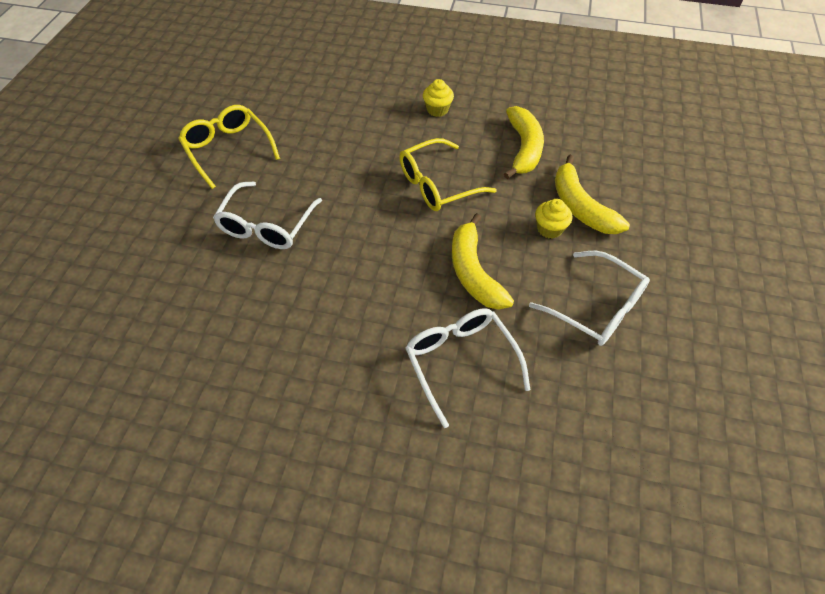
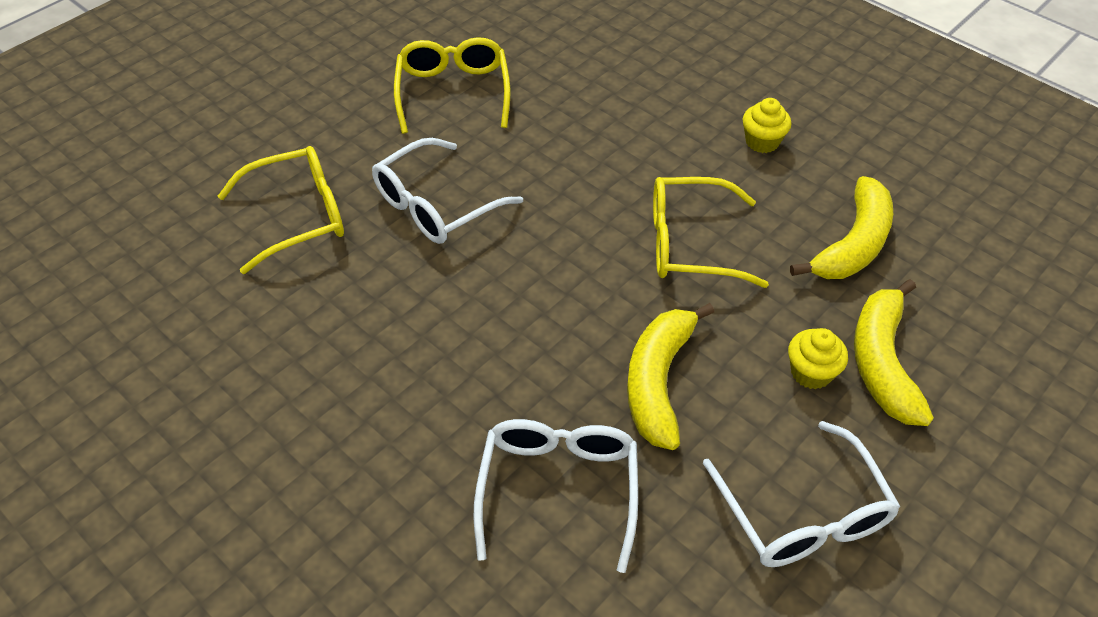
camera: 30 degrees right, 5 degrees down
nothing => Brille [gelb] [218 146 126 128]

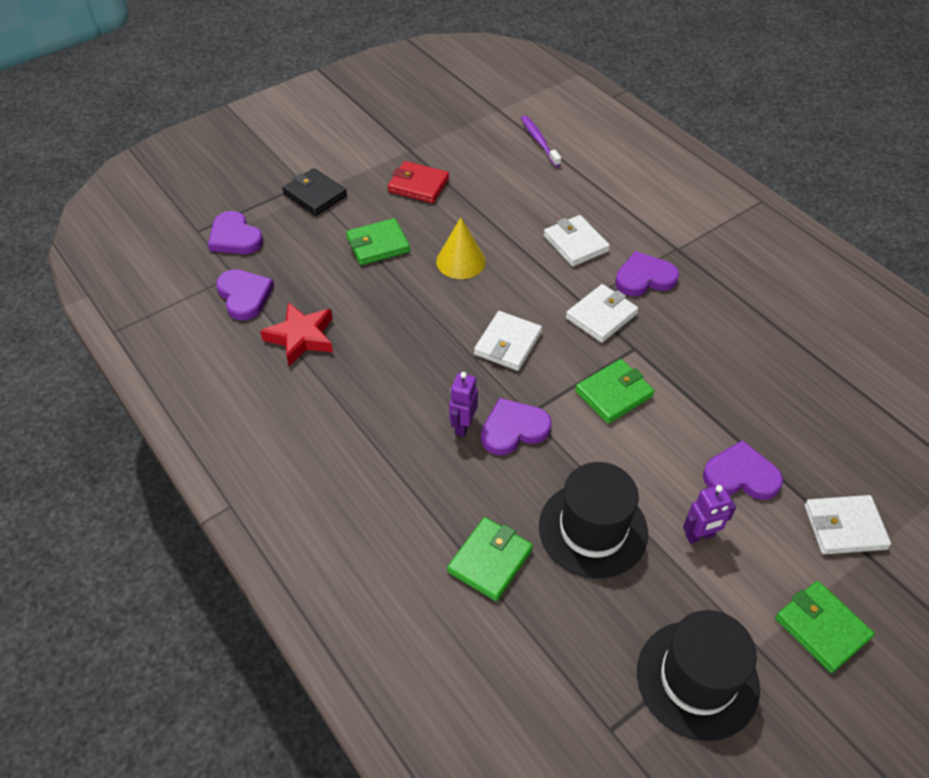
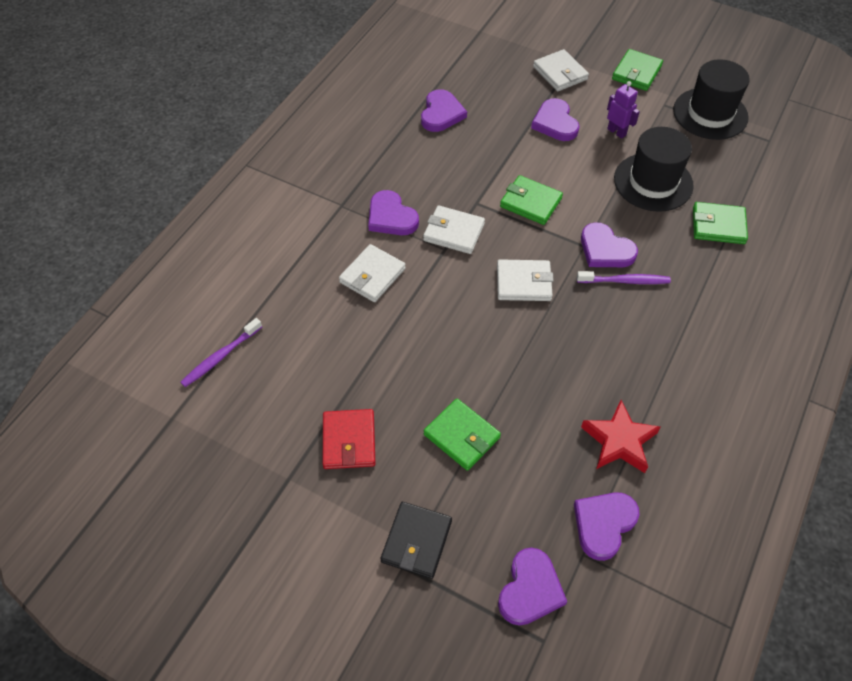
camera: 115 degrees left, 5 degrees up
Kegel [gelb] [436 217 50 62] => nothing
Roboter [lila] [449 372 29 65] => Zahnbürste [lila] [577 271 94 13]
nothing => Herz [lila] [421 89 46 43]

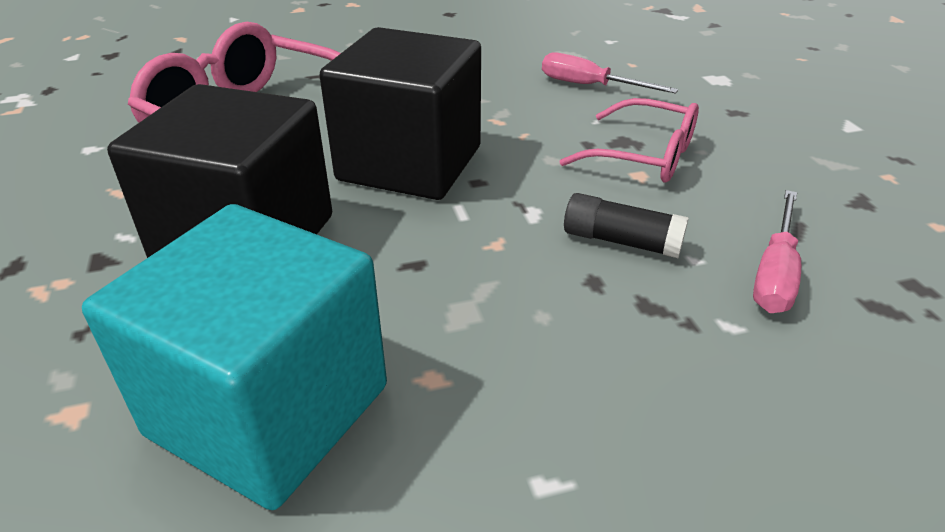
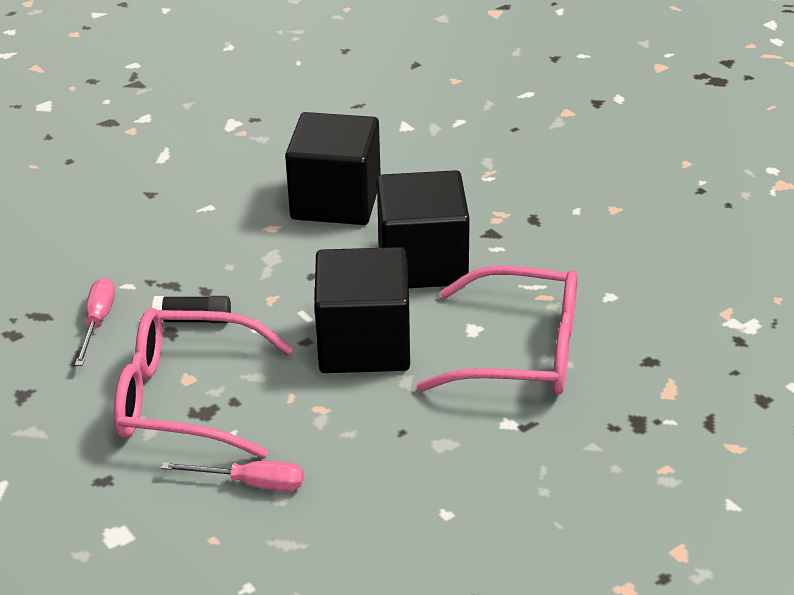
camera: 160 degrees right, 0 degrees up
Kubus [türkis] [82 204 305 306] => Kubus [schwarz] [285 112 96 113]
Brille [rosa] [559 98 140 85] => Brille [rosa] [114 308 179 151], x1.67

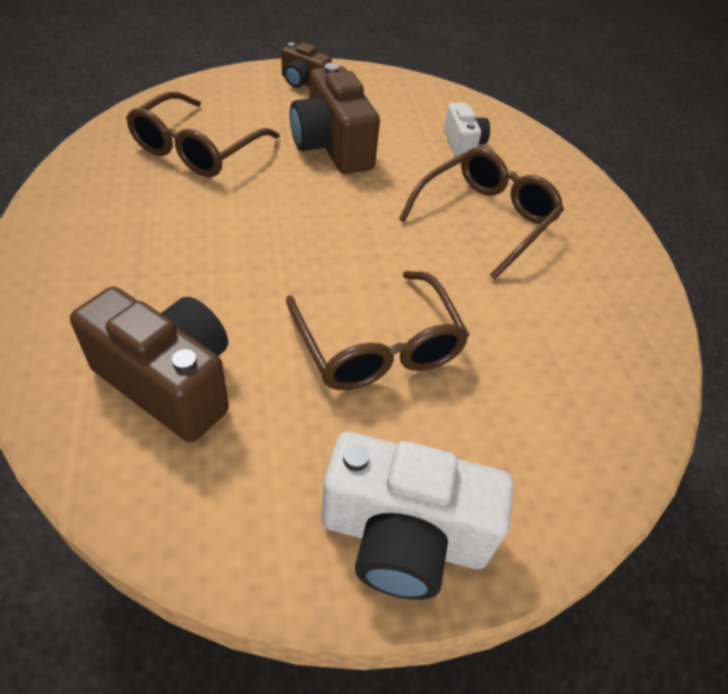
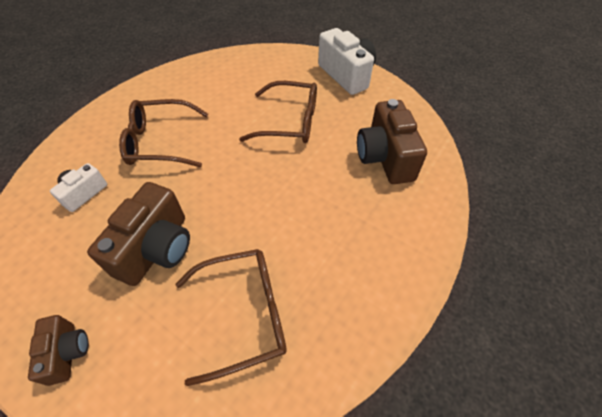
camera: 130 degrees left, 5 degrees up
Brille [braun] [286 271 184 119] => Brille [braun] [239 81 78 62], 75 degrees clockwise

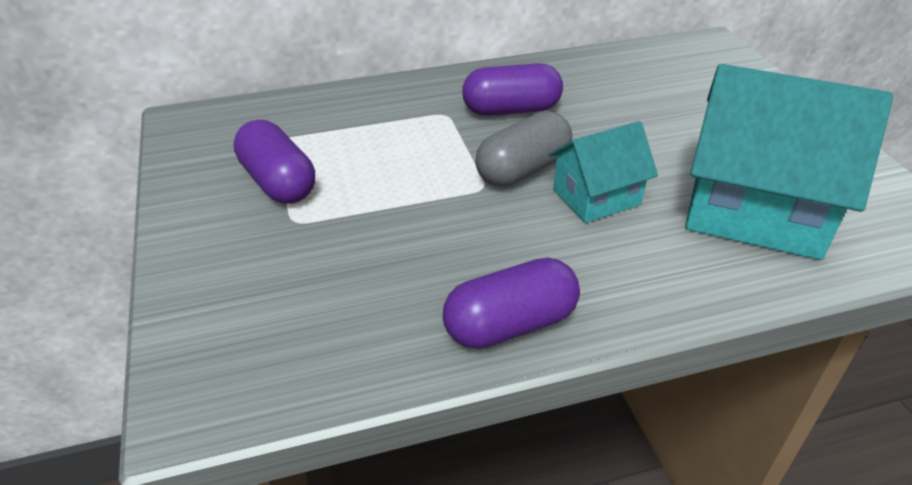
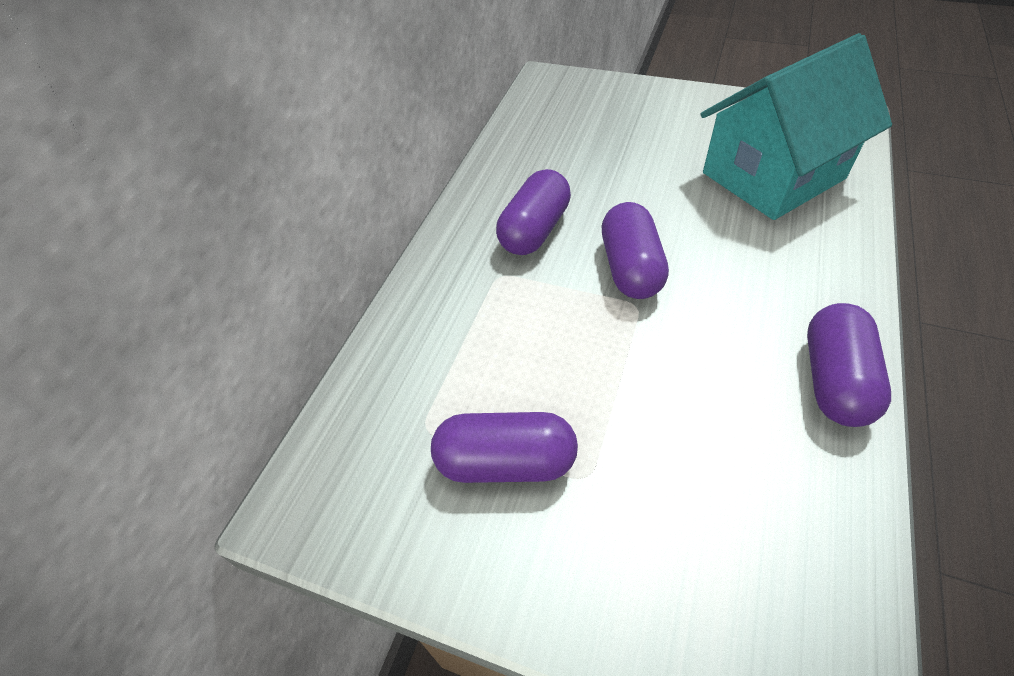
camera: 50 degrees left, 10 degrees up
Kapsel [grau] [475 111 97 76] => Kapsel [lila] [602 202 67 97]
Haus [türkis] [548 121 110 102] => nothing

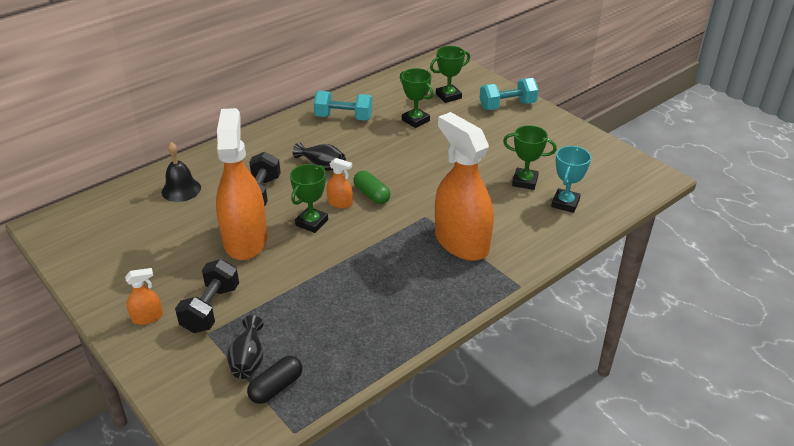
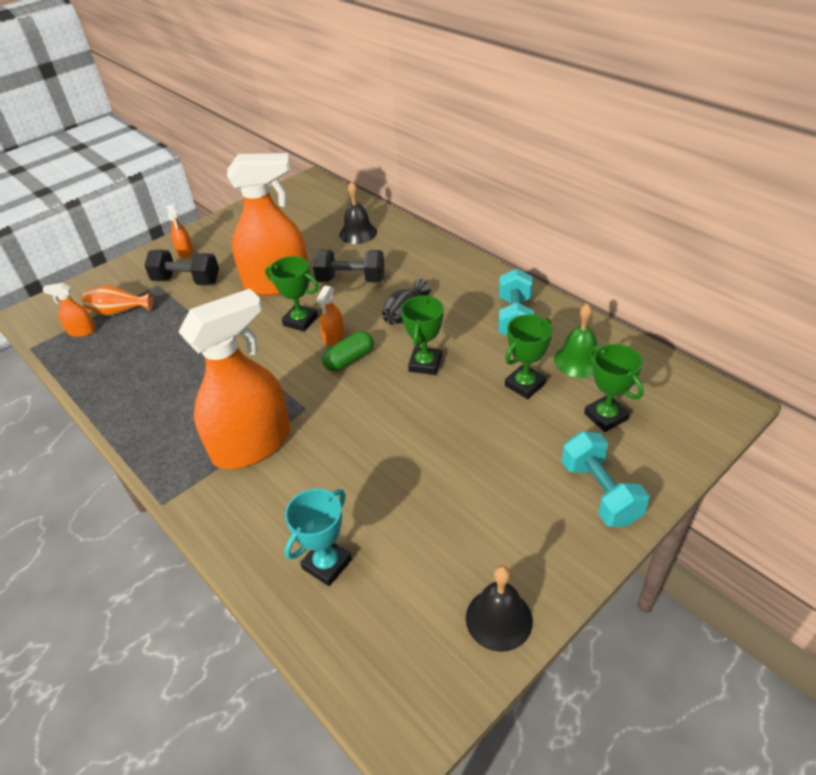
camera: 90 degrees right, 5 degrees up
Vase [schwarz] [227 315 36 64] => Vase [orange] [82 285 71 31]
Kapsel [schwarz] [247 356 55 48] => Sprühflasche [orange] [42 283 54 54]
Pokal [grün] [503 125 54 65] => Pokal [grün] [401 295 43 80], moved
Pokal [türkis] [551 146 40 67] => Pokal [türkis] [285 489 67 97], 75 degrees counterclockwise
nothing => Glocke [schwarz] [466 565 67 87]
nothing => Glocke [grün] [554 304 43 74]

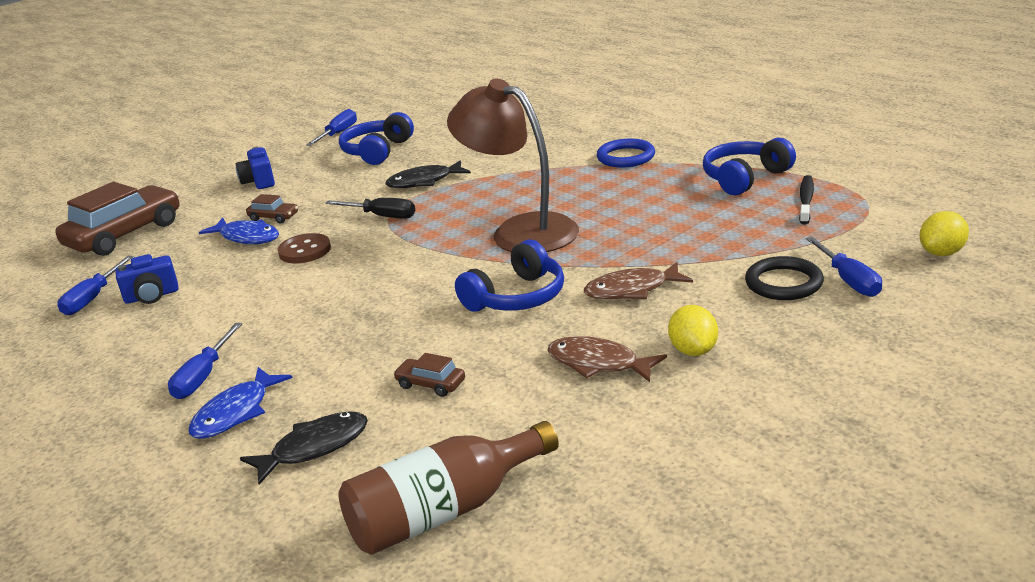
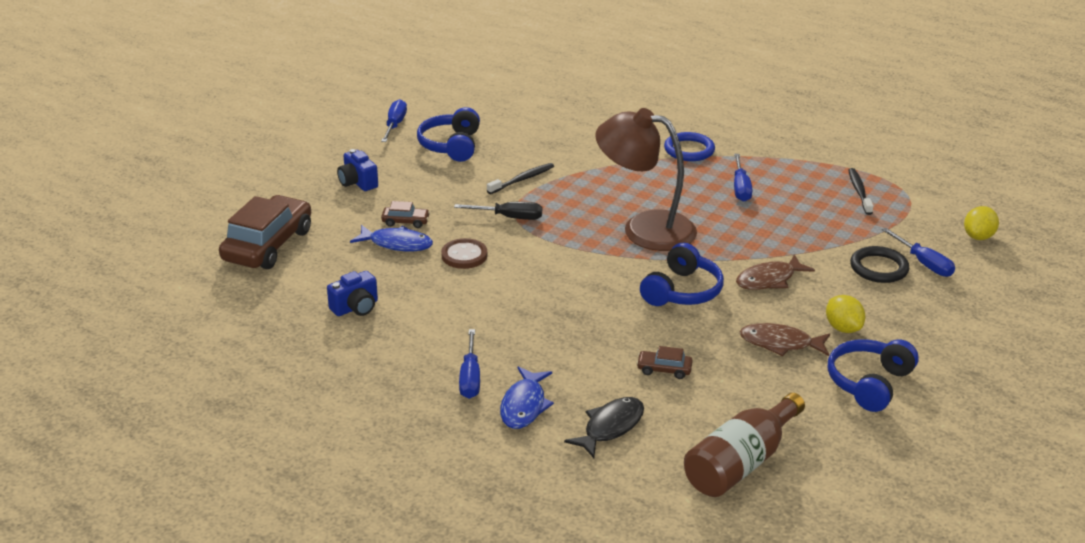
camera: 20 degrees left, 5 degrees up
Schraubenzieher [blau] [58 256 76 59] => Schraubenzieher [blau] [734 154 18 48], moved
Fisch [schwarz] [386 160 85 28] => Zahnbürste [schwarz] [487 163 67 31]
Kopfhörer [blau] [703 138 93 57] => Kopfhörer [blau] [828 339 91 73], moved

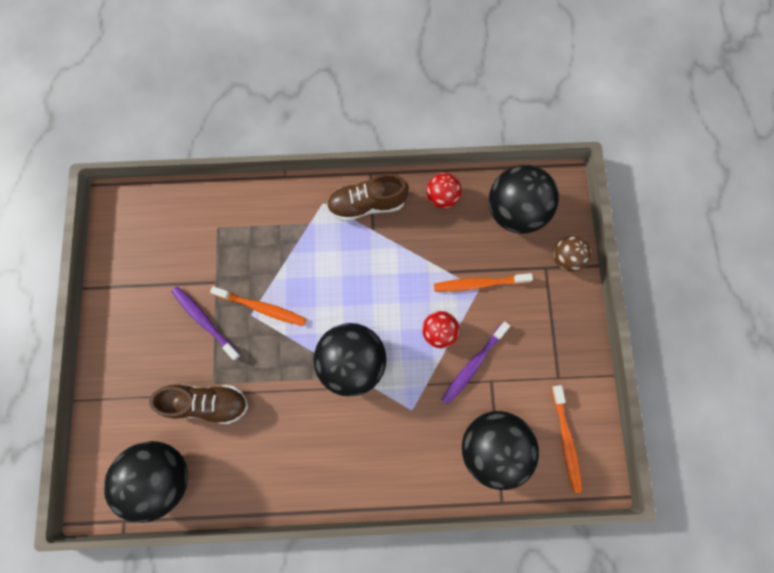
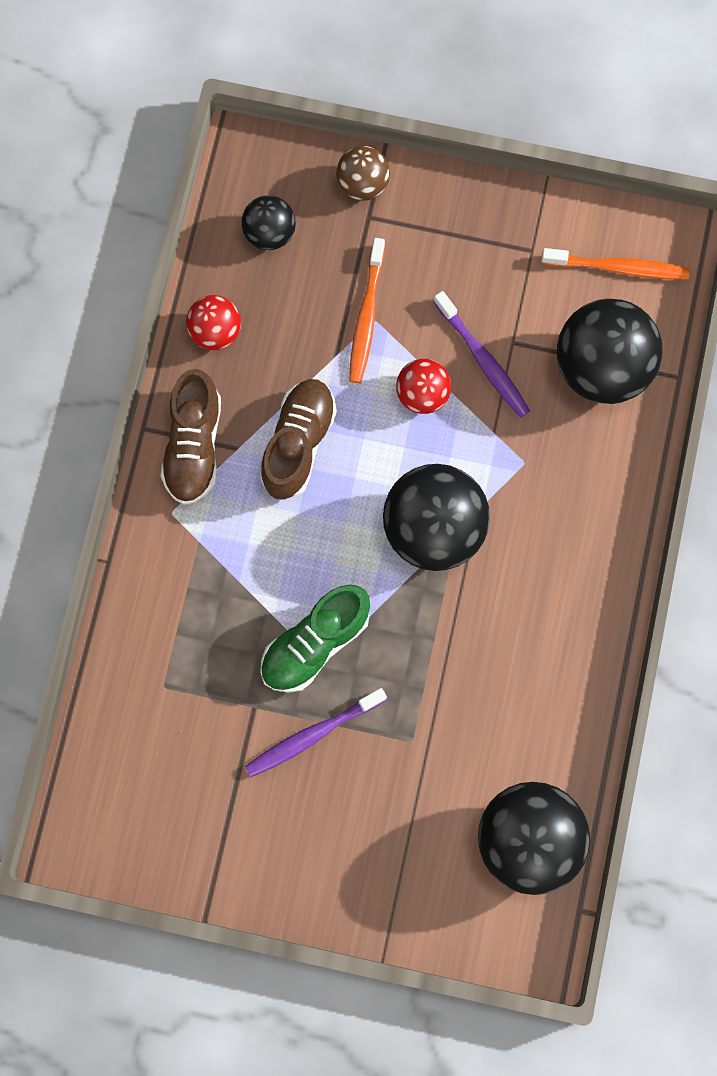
camera: 75 degrees left, 0 degrees up
Schuh [braun] [149 385 99 39] => Schuh [braun] [260 379 77 121], moved
Zahnbürste [orange] [210 286 96 40] => Schuh [grün] [260 585 110 108]
Ball [schwarz] [489 165 70 69] => Ball [schwarz] [241 195 55 55], x0.53

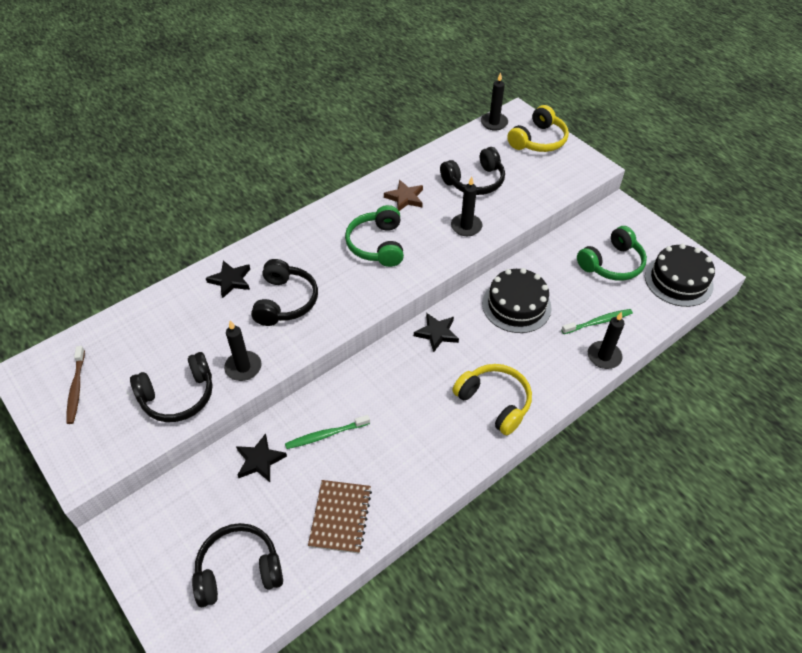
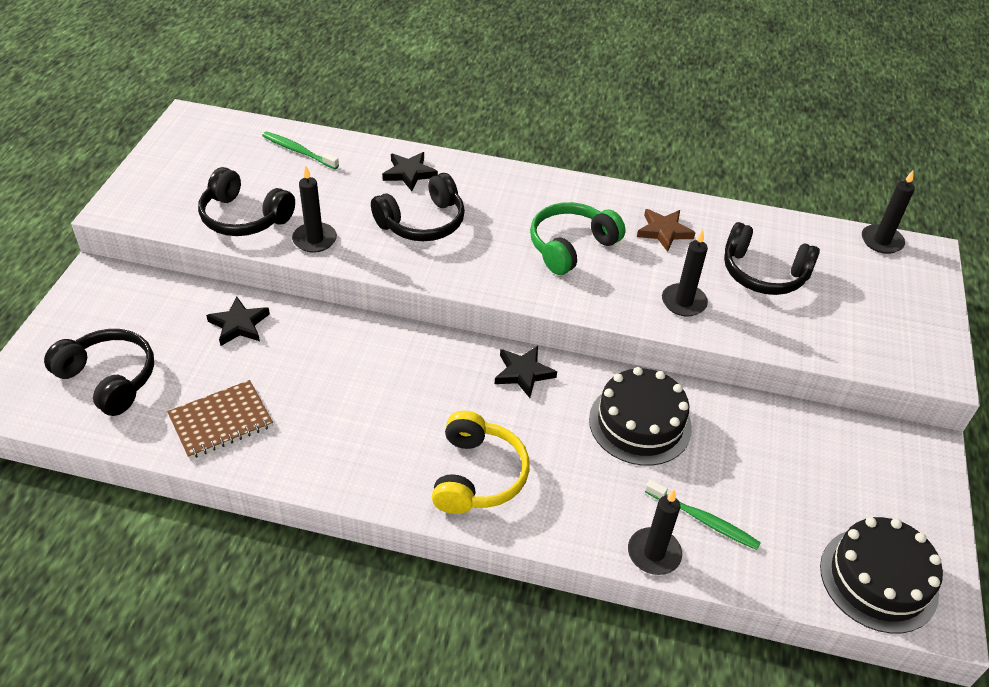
camera: 50 degrees right, 5 degrees down
Zahnbürste [braun] [66 346 19 78] => nothing
Zahnbürste [grün] [285 415 85 34] => Zahnbürste [grün] [262 132 77 37], moved
Kopfhörer [gelb] [507 105 62 47] => nothing
Kopfhörer [grün] [577 226 70 55] => nothing

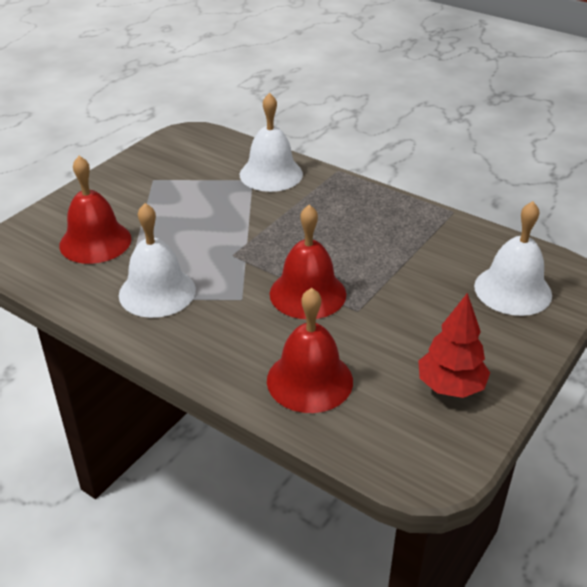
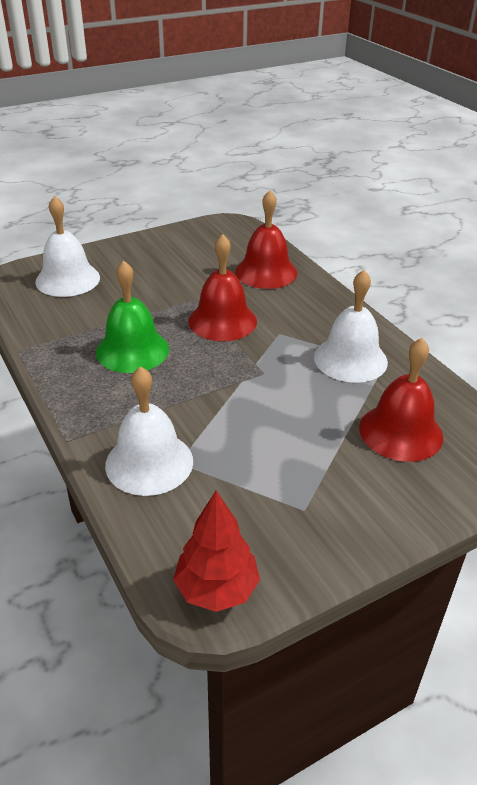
camera: 155 degrees left, 0 degrees up
Baum [rot] [418 293 72 105] => Baum [rot] [173 490 87 122], moved
nothing => Glocke [grün] [96 261 73 112]

